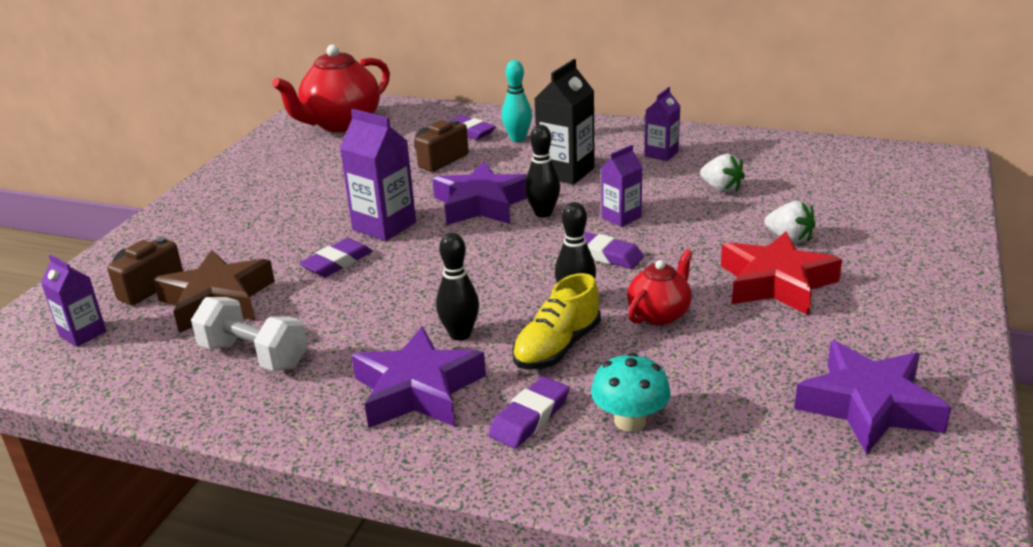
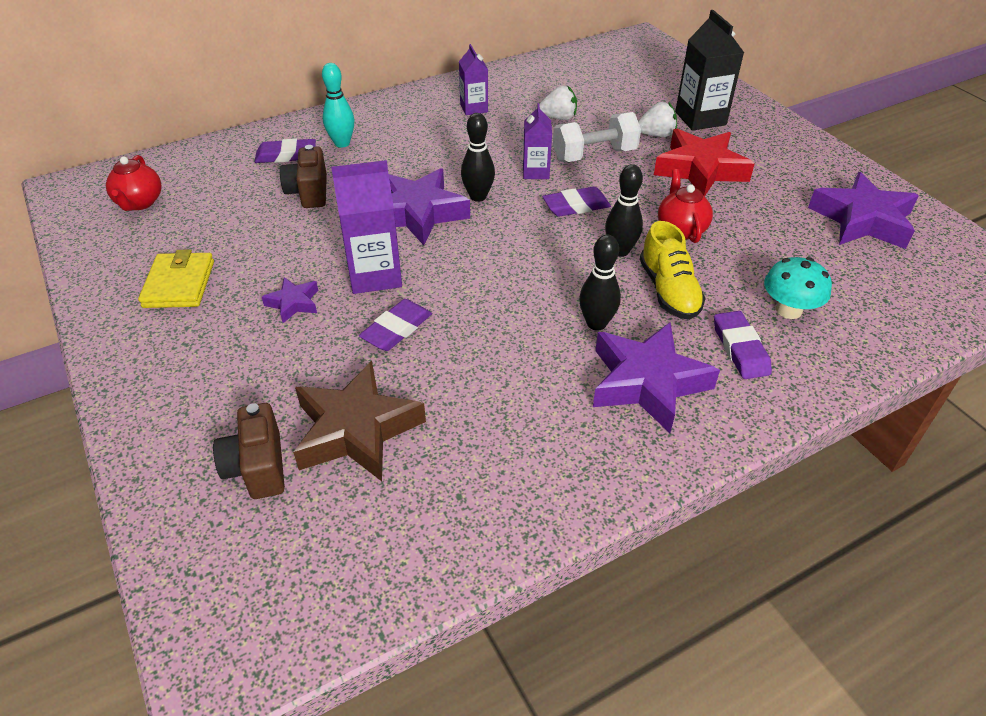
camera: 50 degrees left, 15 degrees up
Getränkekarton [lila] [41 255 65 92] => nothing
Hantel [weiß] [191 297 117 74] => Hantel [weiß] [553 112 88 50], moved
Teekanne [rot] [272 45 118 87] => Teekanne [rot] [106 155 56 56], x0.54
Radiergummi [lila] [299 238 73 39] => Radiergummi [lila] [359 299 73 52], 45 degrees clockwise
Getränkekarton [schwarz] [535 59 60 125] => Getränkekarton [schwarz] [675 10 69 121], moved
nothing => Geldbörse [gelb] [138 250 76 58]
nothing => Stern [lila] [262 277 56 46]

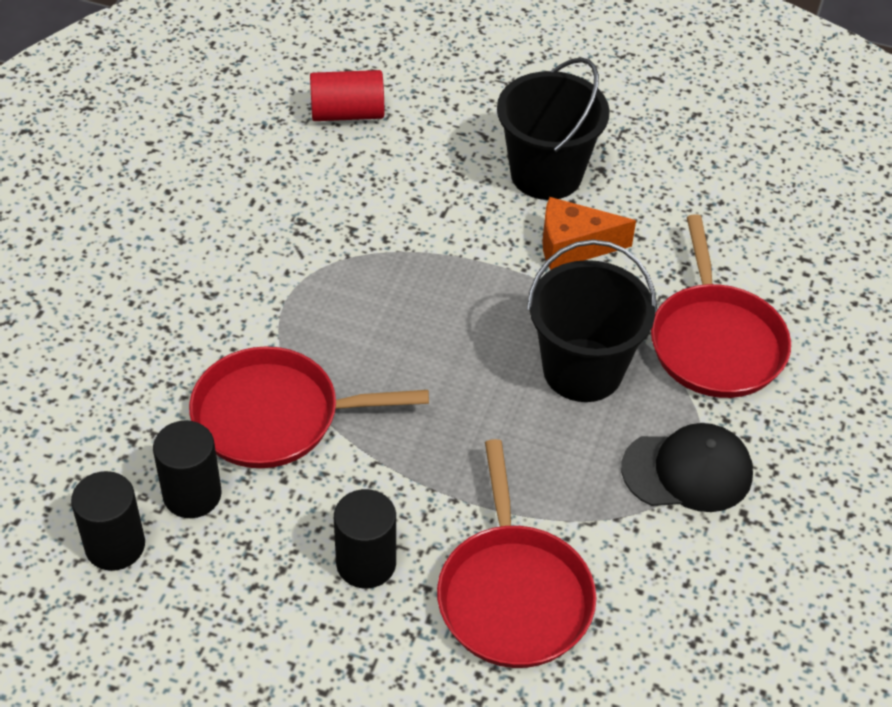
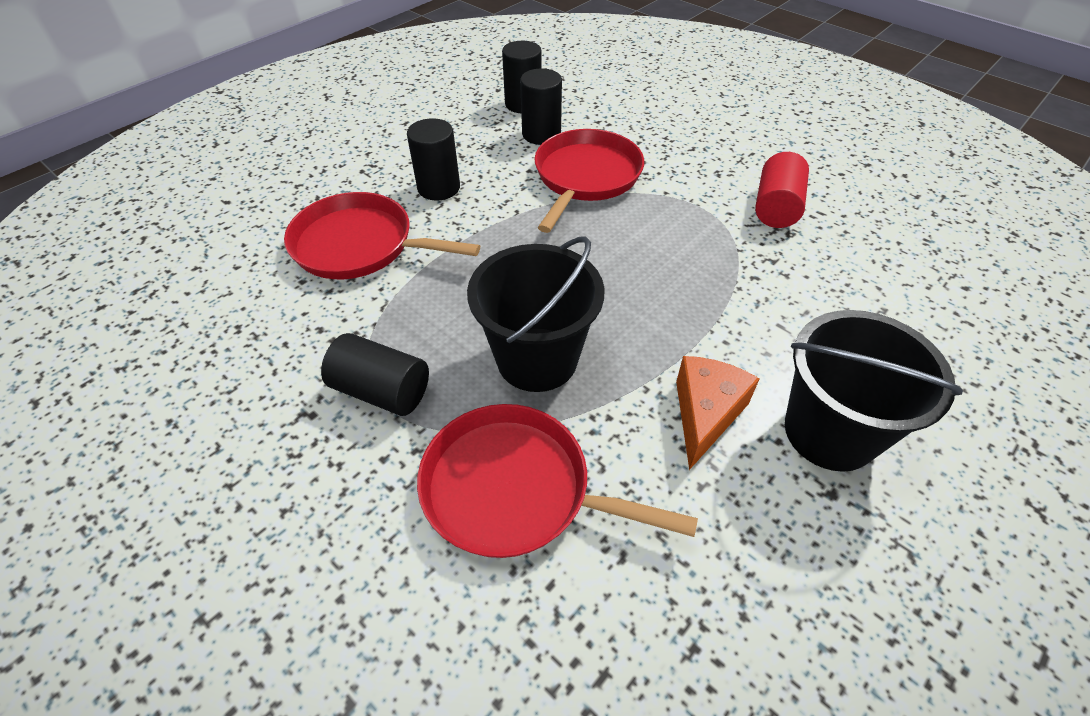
camera: 115 degrees right, 0 degrees up
Vollzylinder [rot] [310 70 74 51] => Vollzylinder [rot] [755 152 54 76], moved
Kappe [schwarz] [621 423 132 89] => Vollzylinder [schwarz] [321 333 108 83]

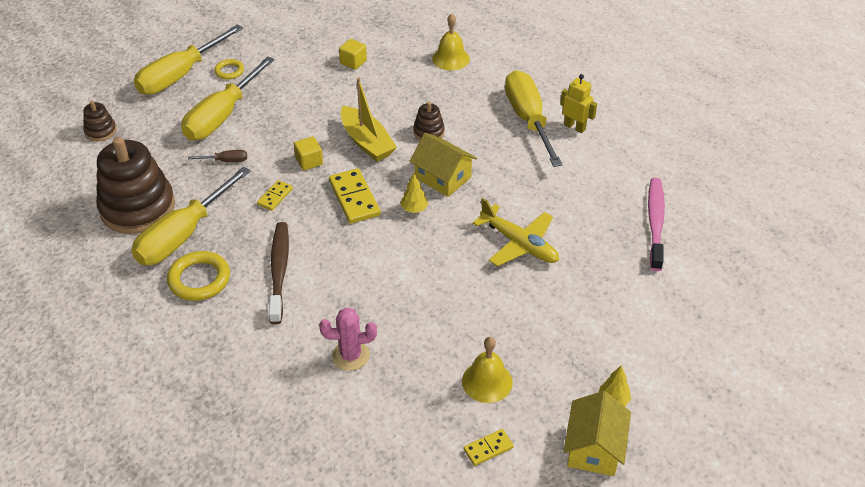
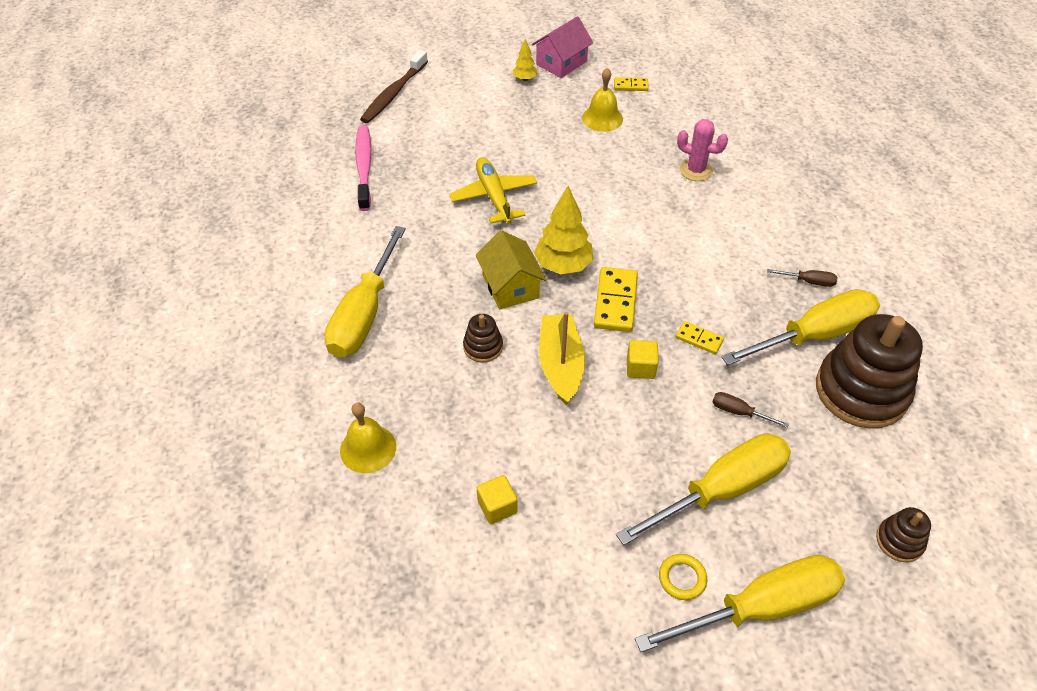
camera: 150 degrees left, 5 degrees up
Ring [gelb] [167 251 63 50] => Schraubenzieher [braun] [767 269 71 18]
Dominostein [gelb] [257 180 36 31] => Dominostein [gelb] [676 321 48 33], 60 degrees clockwise
Zahnbürste [braun] [269 222 20 102] => Zahnbürste [braun] [360 50 68 73], moved
Baum [gelb] [400 173 28 40] => Baum [gelb] [534 186 59 88], x1.92
Roboter [gelb] [560 74 37 59] => nothing
Haus [gelb] [563 391 68 85] => Haus [rosa] [532 16 61 62]
Zahnbürste [rosa] [648 178 17 93] => Zahnbürste [rosa] [355 125 17 86], 135 degrees clockwise

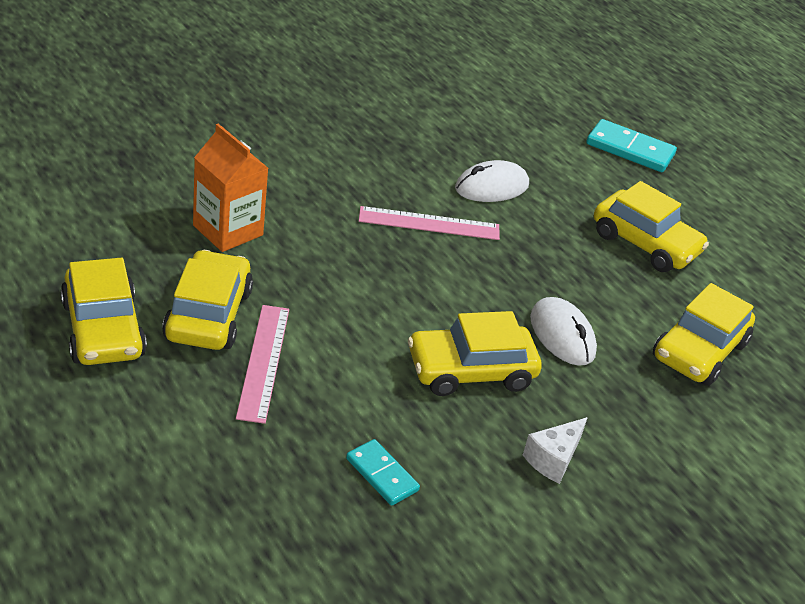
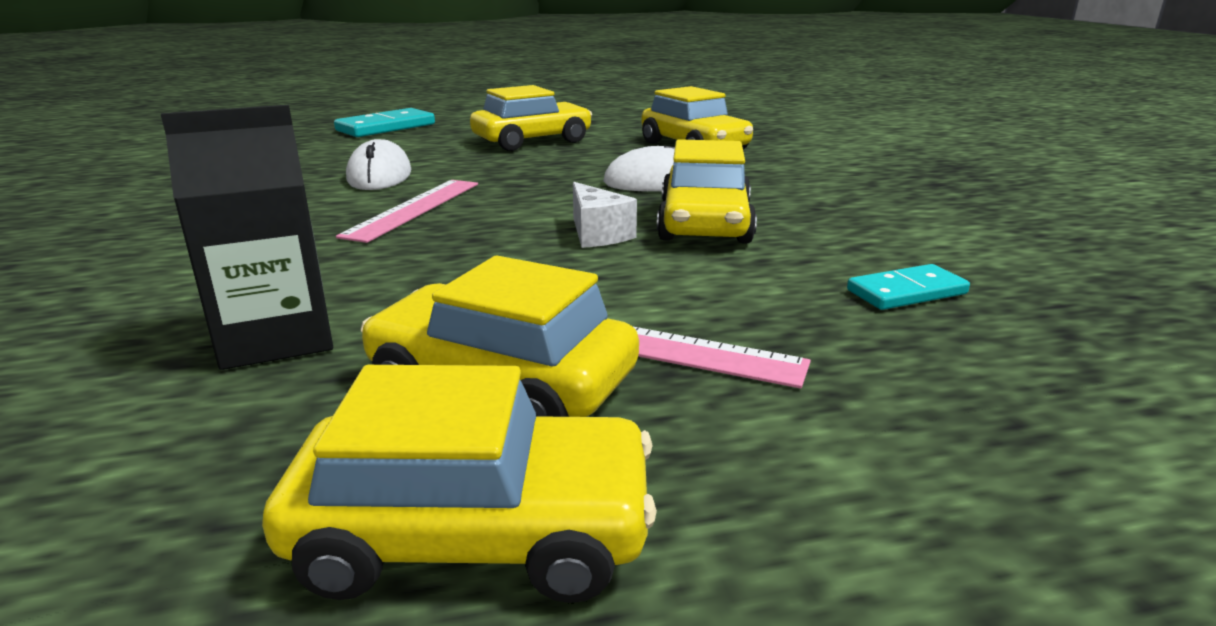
camera: 65 degrees left, 15 degrees down
Getränkekarton [orange] [193 124 75 128] => Getränkekarton [schwarz] [161 105 172 265]
Käse [weiß] [523 417 65 67] => Käse [weiß] [573 182 64 66], moved

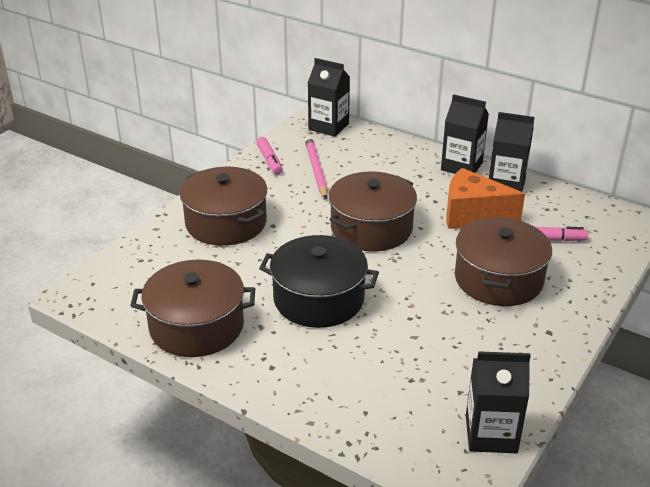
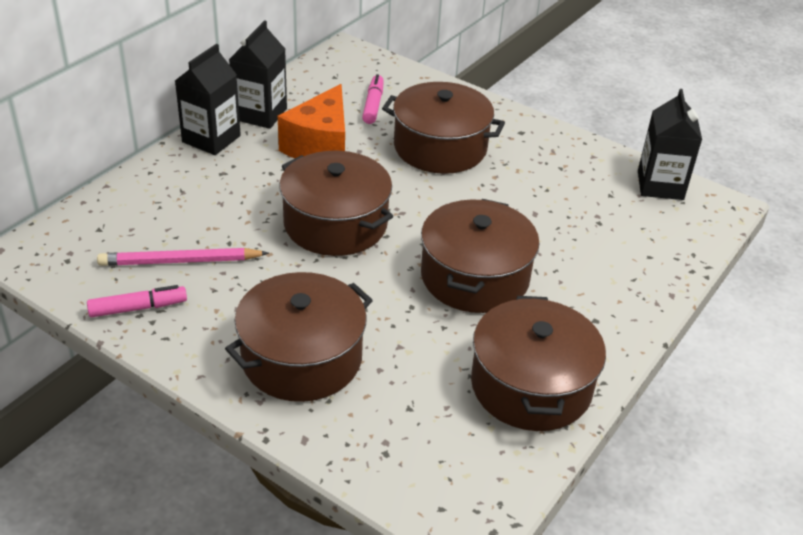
camera: 90 degrees left, 5 degrees up
Kochtopf [schwarz] [259 235 120 93] => Kochtopf [braun] [421 199 119 114]
Getränkekarton [schwarz] [308 58 42 79] => nothing

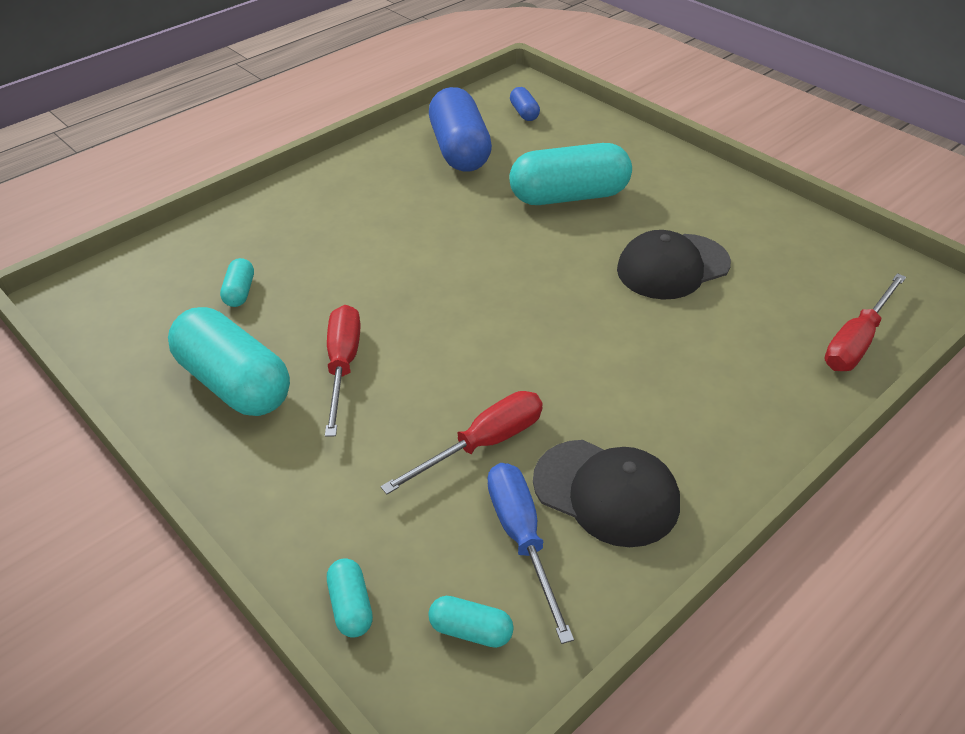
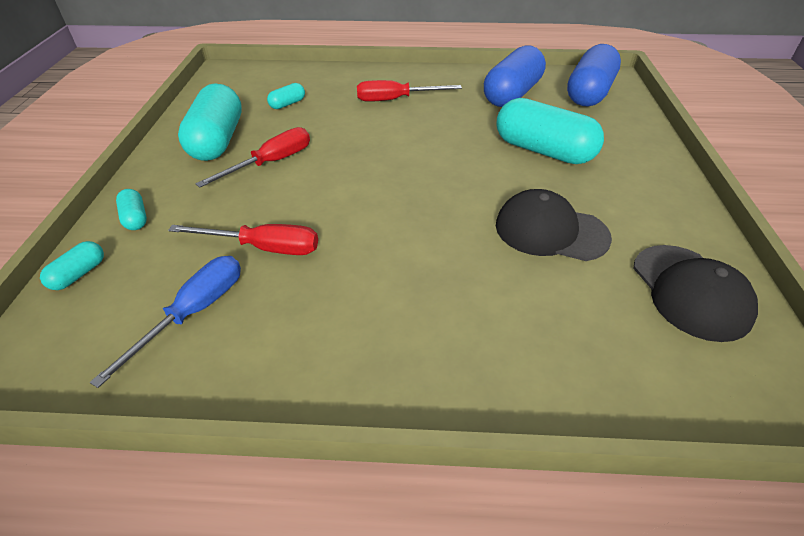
camera: 45 degrees right, 0 degrees up
Kapsel [türkis] [428 596 86 52] => Kapsel [türkis] [116 189 31 41], moved
Kapsel [blau] [510 87 30 34] => Kapsel [blau] [567 44 54 63], x2.25
Kappe [schwarz] [533 440 147 107] => Kappe [schwarz] [633 245 125 97], moved
Schraubenzieher [rot] [824 273 82 98] => Schraubenzieher [rot] [357 80 105 22], moved

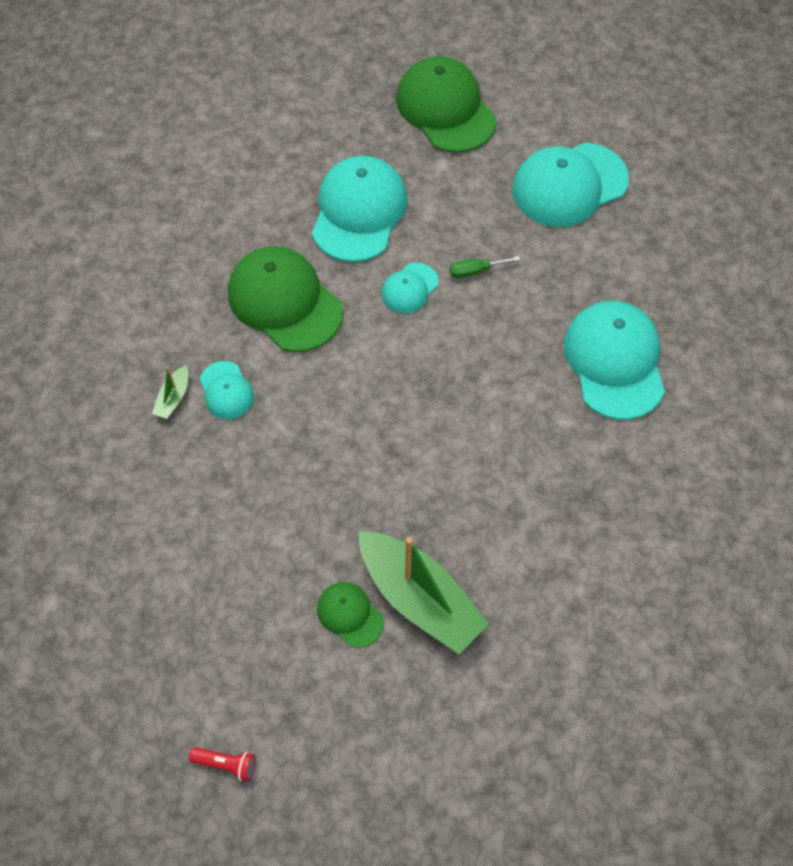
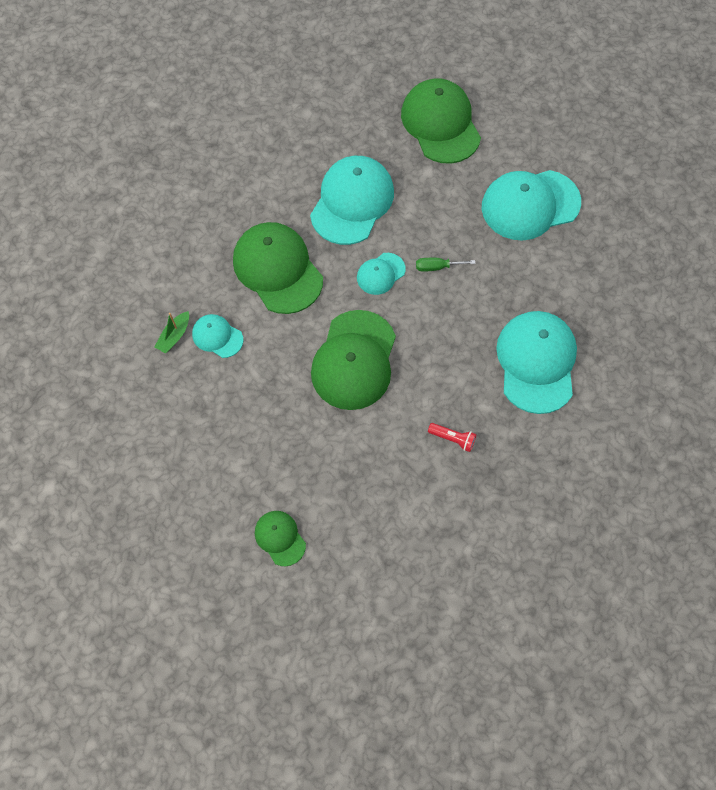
camera: 10 degrees right, 5 degrees up
Taschenlampe [rot] [189 747 67 34] => Taschenlampe [rot] [428 423 48 29], moved
Kappe [türkis] [200 361 54 58] => Kappe [türkis] [192 314 52 44], 135 degrees clockwise
Boot [grün] [359 531 130 123] => nothing
nothing => Kappe [grün] [311 310 85 100]

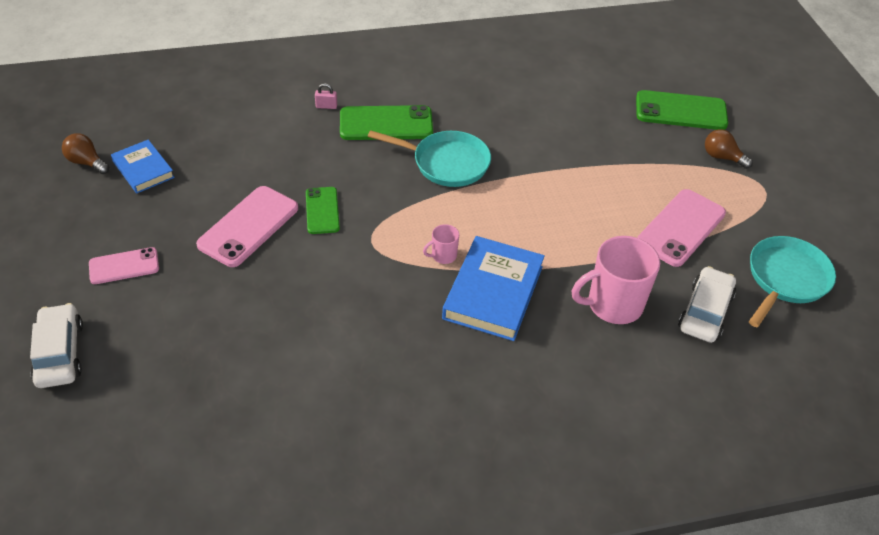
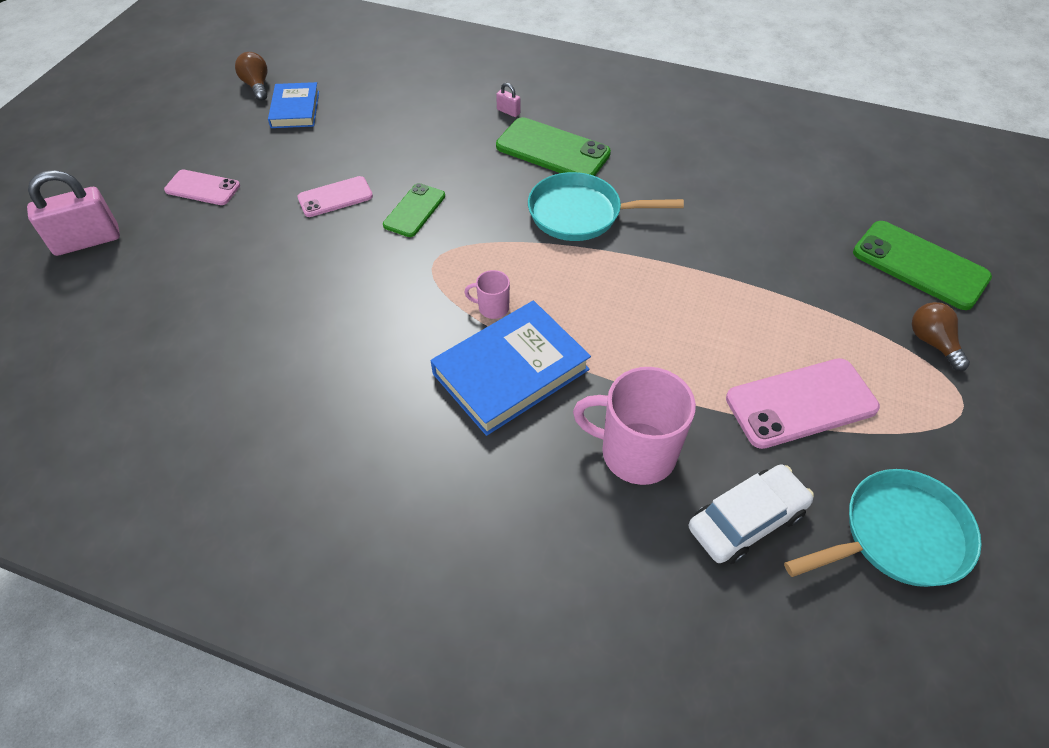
camera: 35 degrees right, 5 degrees up
Auto [weiß] [30 303 53 85] => Vorhängeschloss [rosa] [27 170 93 86]
Handy [rosa] [196 186 102 81] => Handy [rosa] [298 176 75 41], x0.61
Pfanne [türkis] [368 130 123 57] => Pfanne [türkis] [528 172 156 69], 135 degrees clockwise

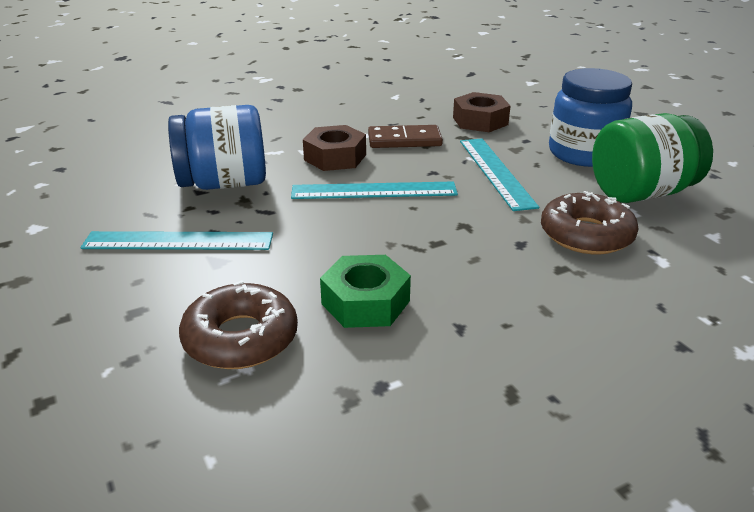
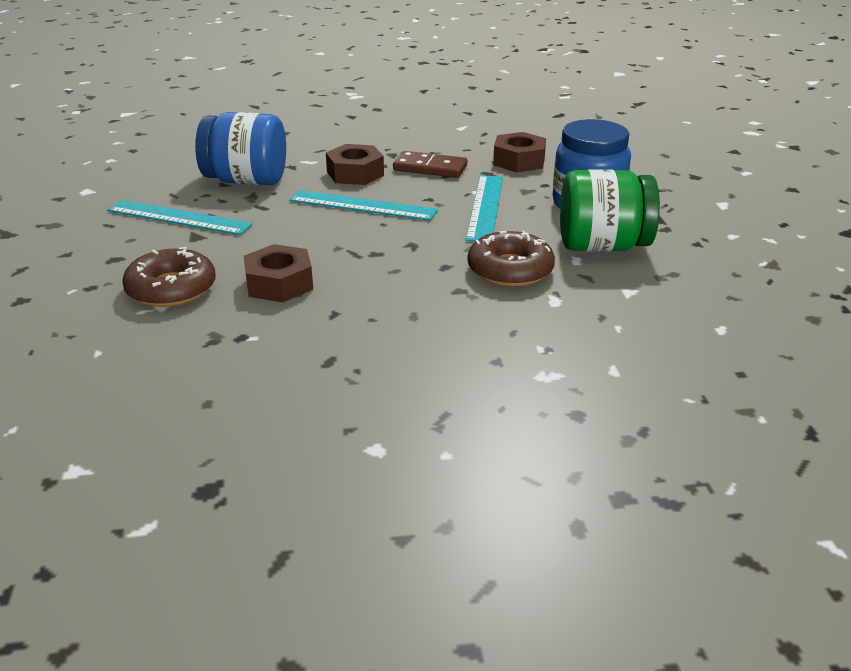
camera: 20 degrees right, 0 degrees up
Sechskantmutter [grün] [320 255 91 73] => Sechskantmutter [braun] [244 244 69 58]

